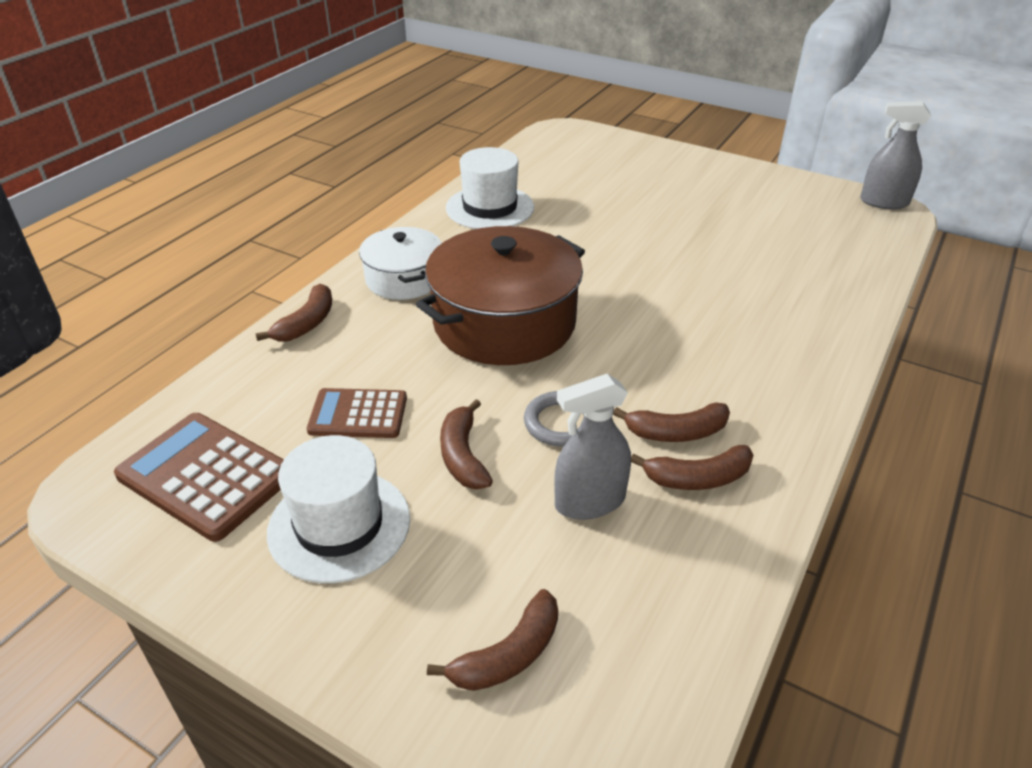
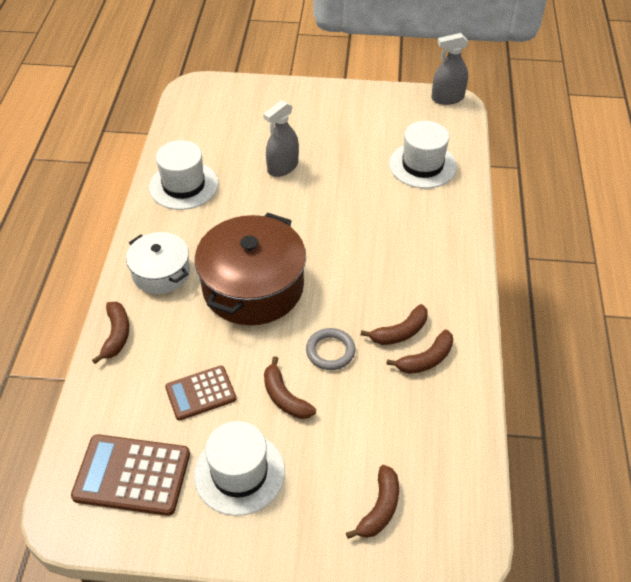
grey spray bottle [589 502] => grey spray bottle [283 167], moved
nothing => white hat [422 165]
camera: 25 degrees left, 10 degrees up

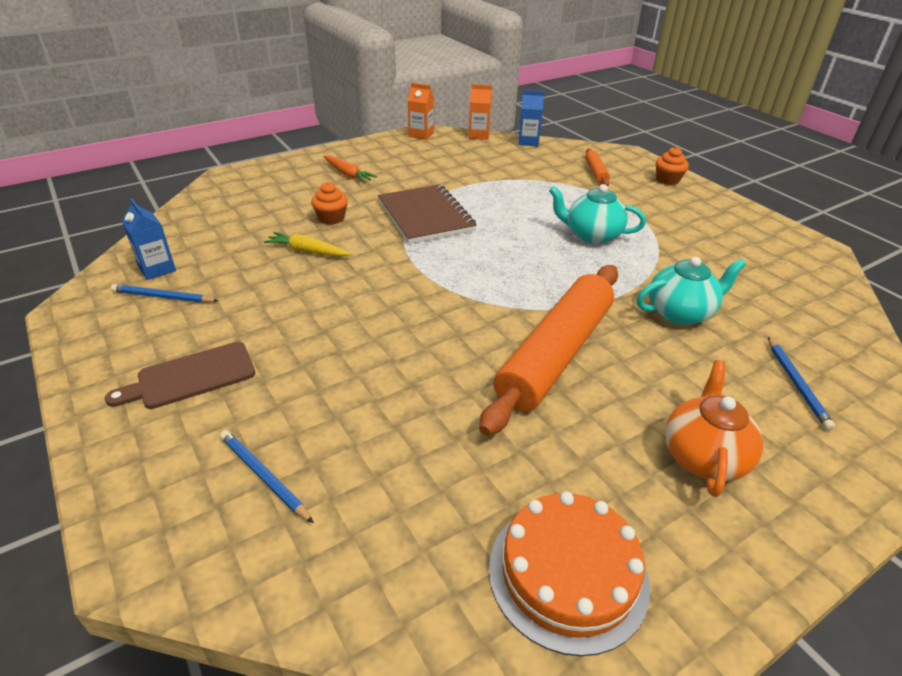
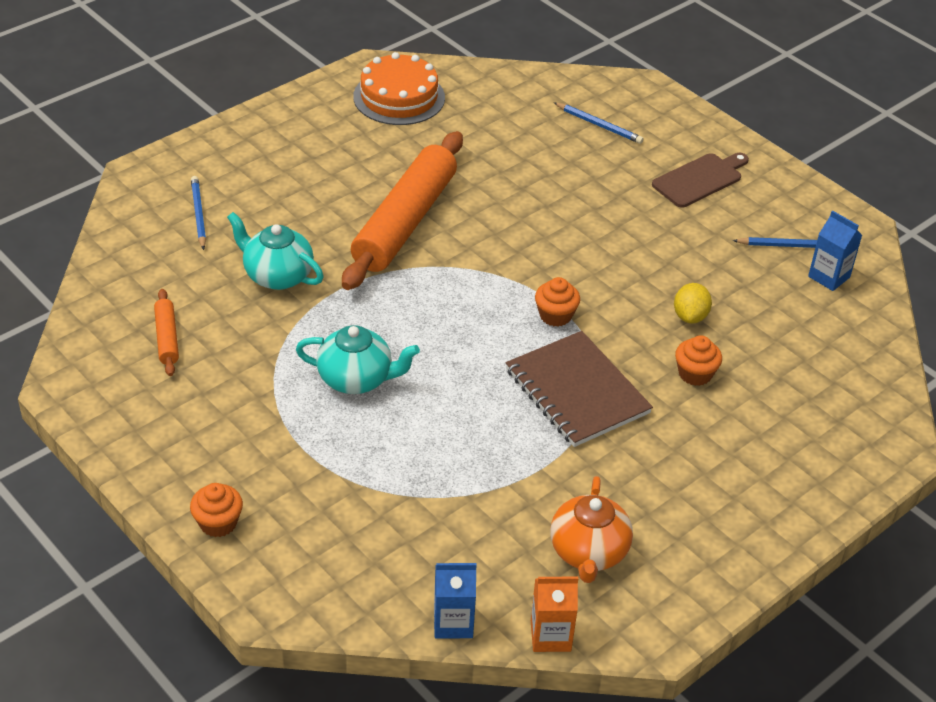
orange rolling pin [595 172] => orange rolling pin [167 338], moved
turquoise teapot [680 312] => turquoise teapot [277 275], 60 degrees clockwise
nothing => orange cupcake [555 315]
orange teapot [703 456] => orange teapot [588 552], moved
yellow carrot [307 251] => yellow lemon [690 316]
orange carrot [348 174] => nothing
orange carton [421 135] => nothing
camera: 170 degrees right, 5 degrees up

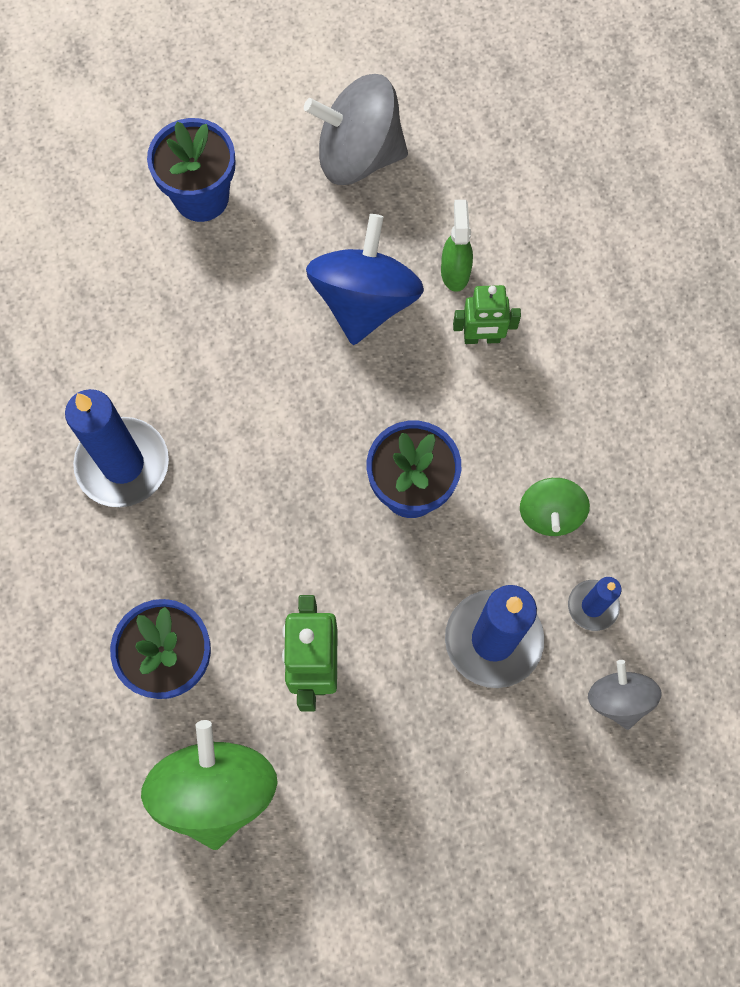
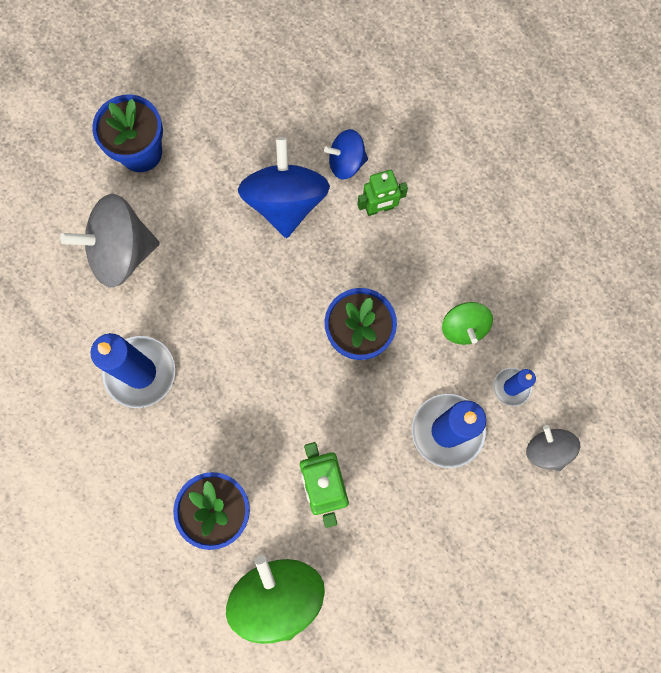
grey spinning top [358 155] => grey spinning top [121 252], moved
green spray bottle [455 271] => blue spinning top [346 162]
camera: 15 degrees left, 5 degrees up

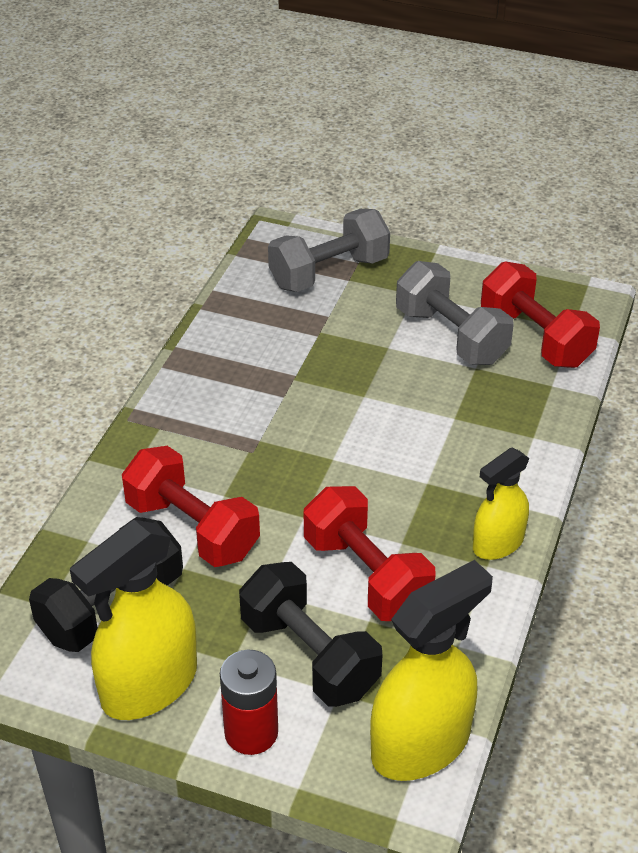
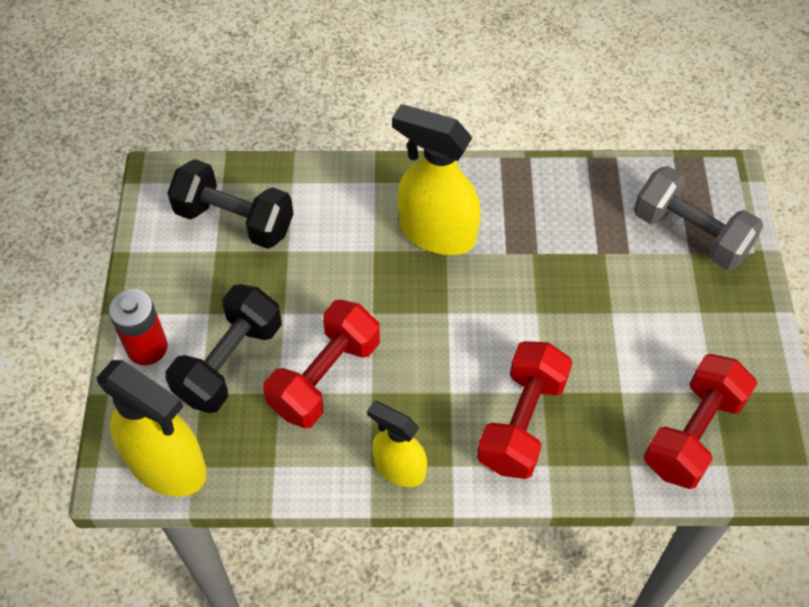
yellow spray bottle [149 686] => yellow spray bottle [436 233], moved
red dumbbell [192 528] => red dumbbell [522 422], moved
grey dumbbell [451 336] => nothing
camera: 70 degrees right, 15 degrees up

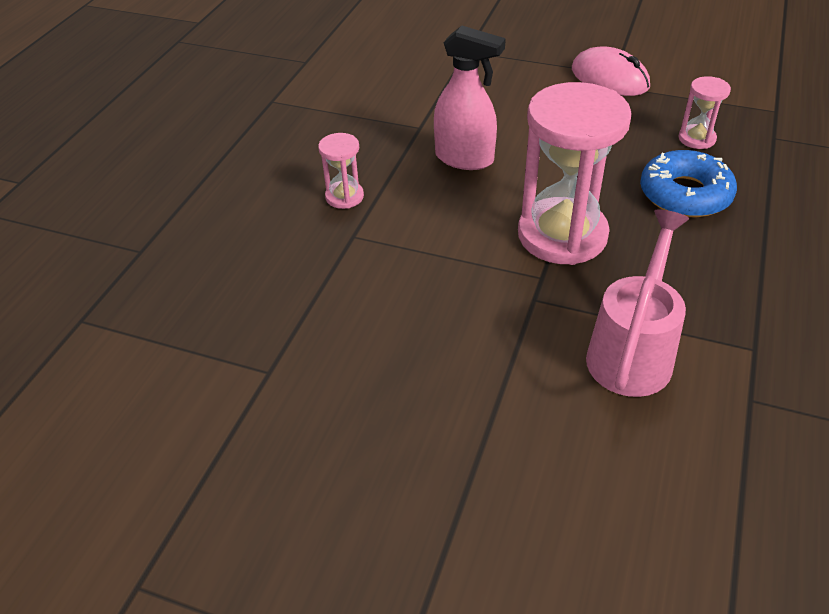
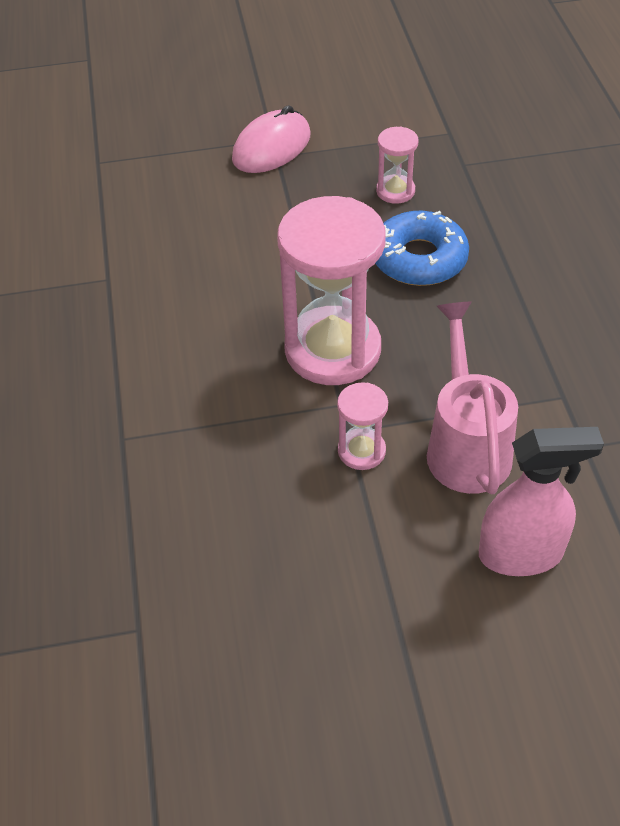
pink mouse [609 78] => pink mouse [271 147], 60 degrees counterclockwise
pink hourglass [344 197] => pink hourglass [361 451], moved
pink spray bottle [465 159] => pink spray bottle [521 554], moved
camera: 30 degrees left, 5 degrees up

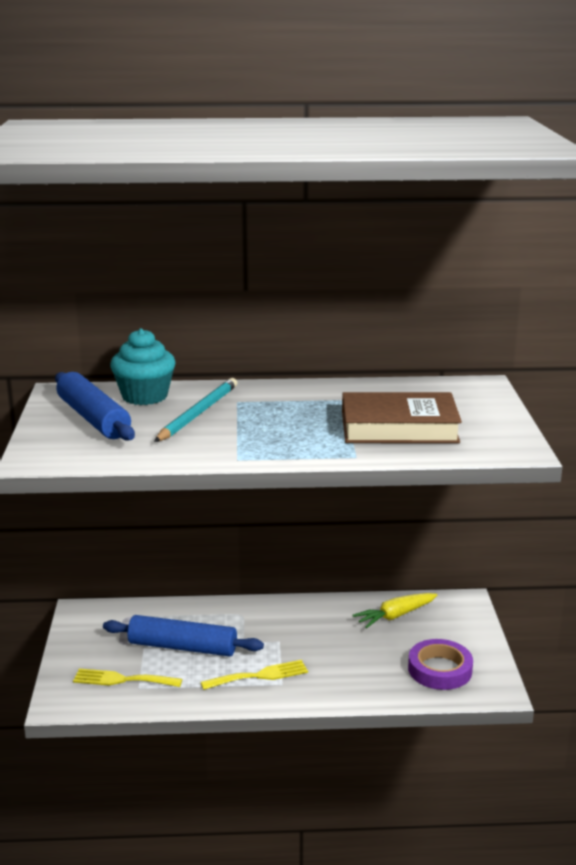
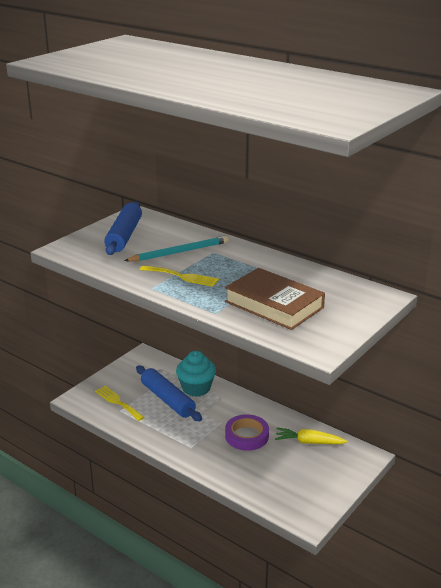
yellow fork [259 676] => yellow fork [182 276], moved
turquoise cupcake [144 396] => turquoise cupcake [196 388], moved
purple tape [440 669] => purple tape [246 436], moved
camera: 40 degrees right, 5 degrees up

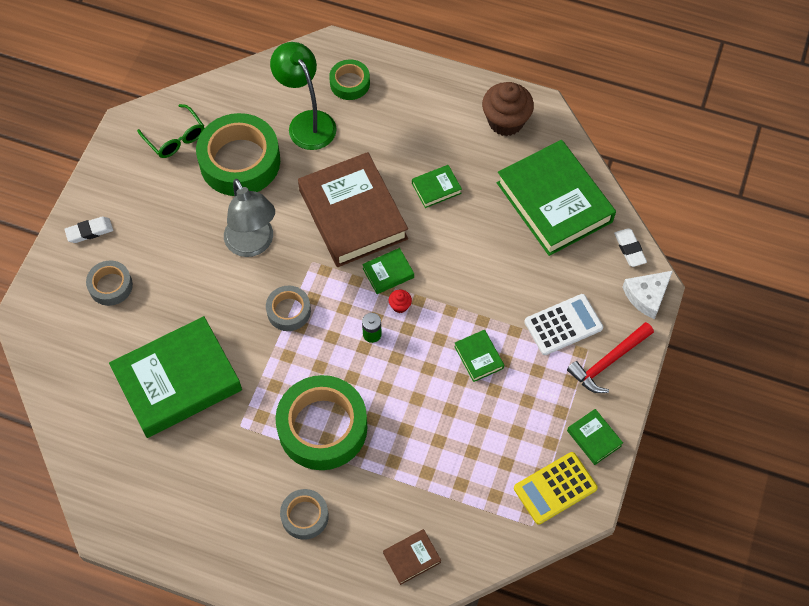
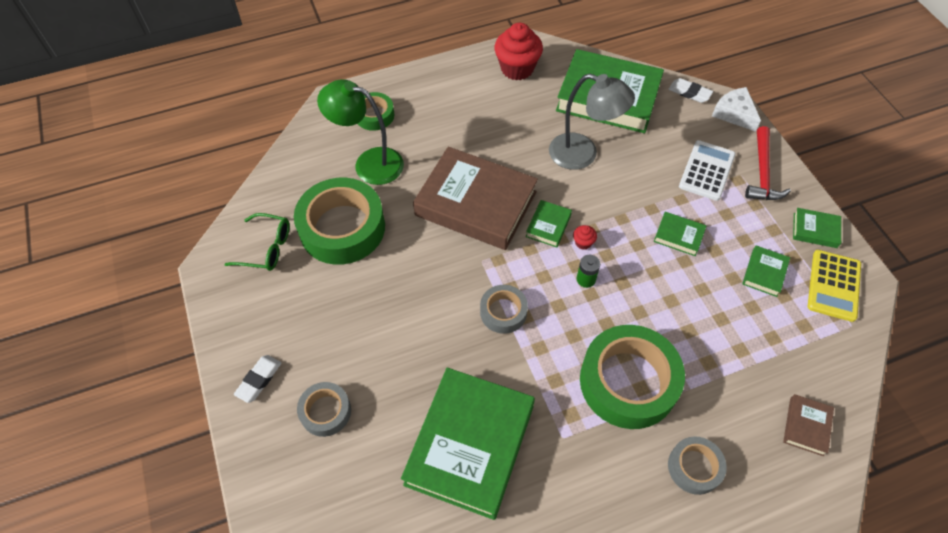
brown cupcake [505 121] => red cupcake [517 68]
grey lamp [253 244] => grey lamp [583 154], moved
white cheese [647 296] => white cheese [734 114], 135 degrees clockwise
green book [436 188] => green book [764 273], moved
camera: 40 degrees left, 5 degrees down

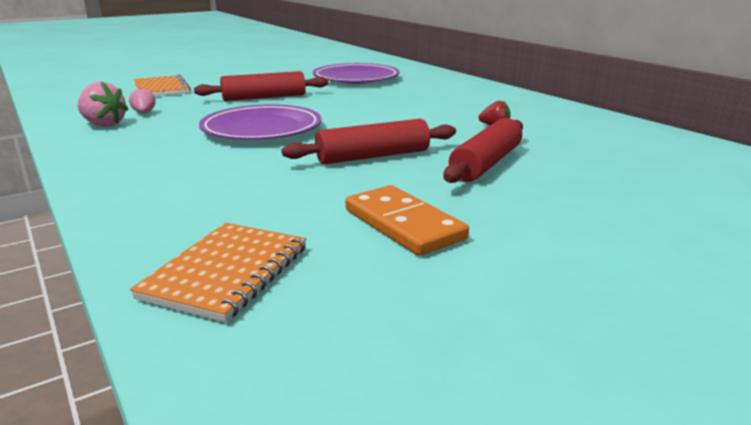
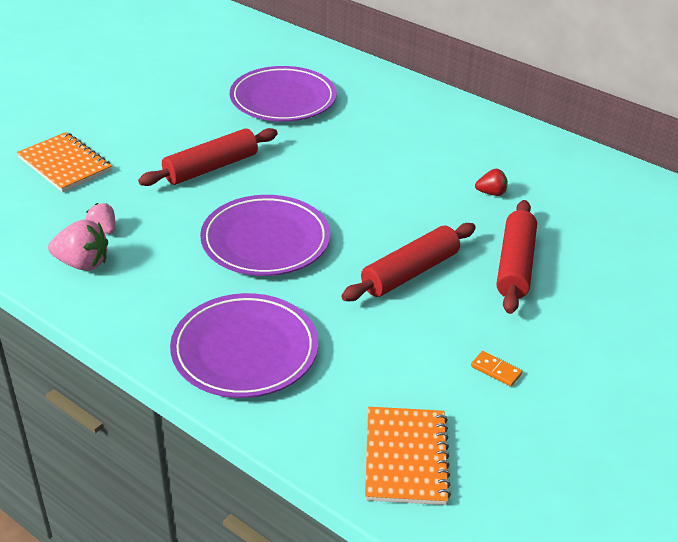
nothing => purple plate [245 351]
orange domino [404 224] => orange domino [496 370], x0.46
camera: 20 degrees left, 15 degrees up

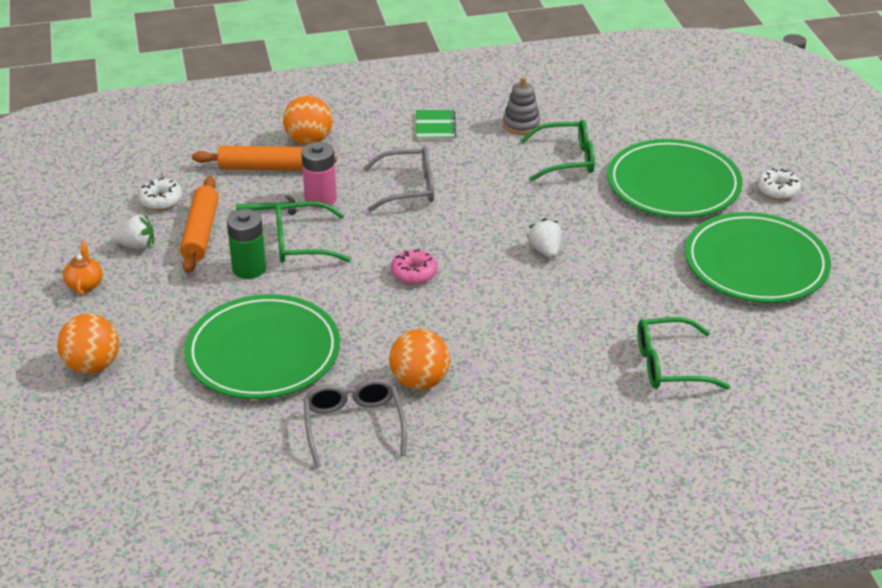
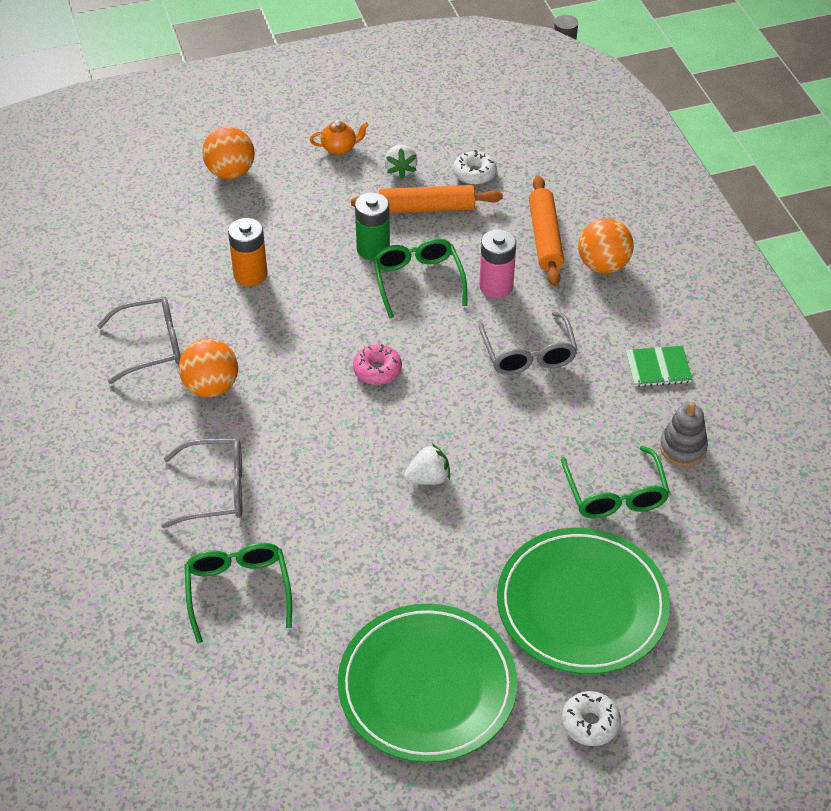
nothing => grey glasses [215 490]
green plate [263 352] => orange battery [250 274]
green hammer [270 209] => nothing
camera: 85 degrees right, 10 degrees up

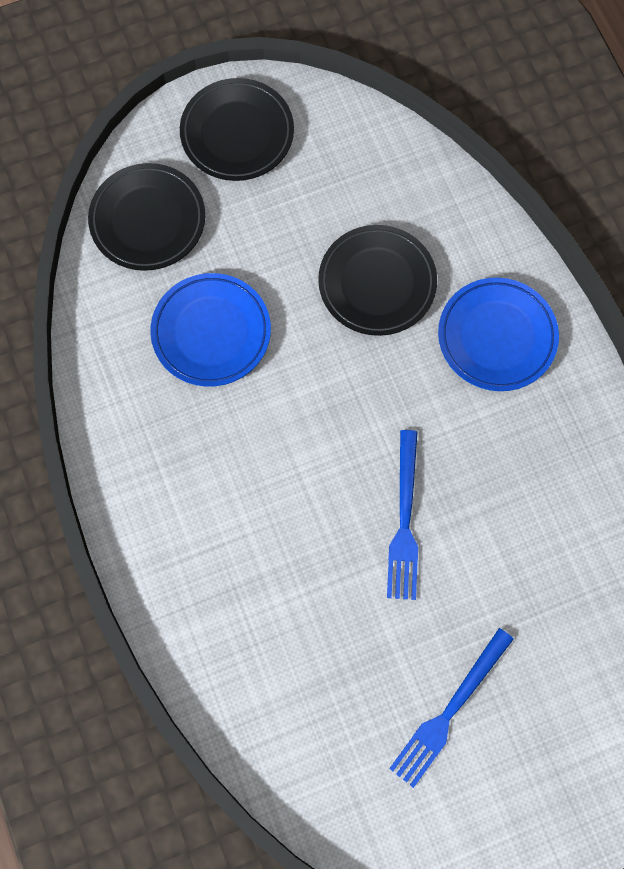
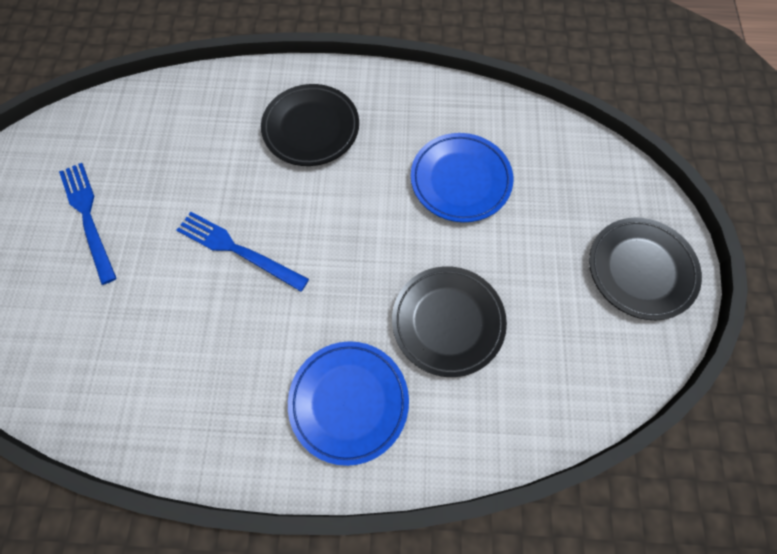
black plate [148 220] => black plate [311 128], moved
camera: 115 degrees right, 5 degrees down

